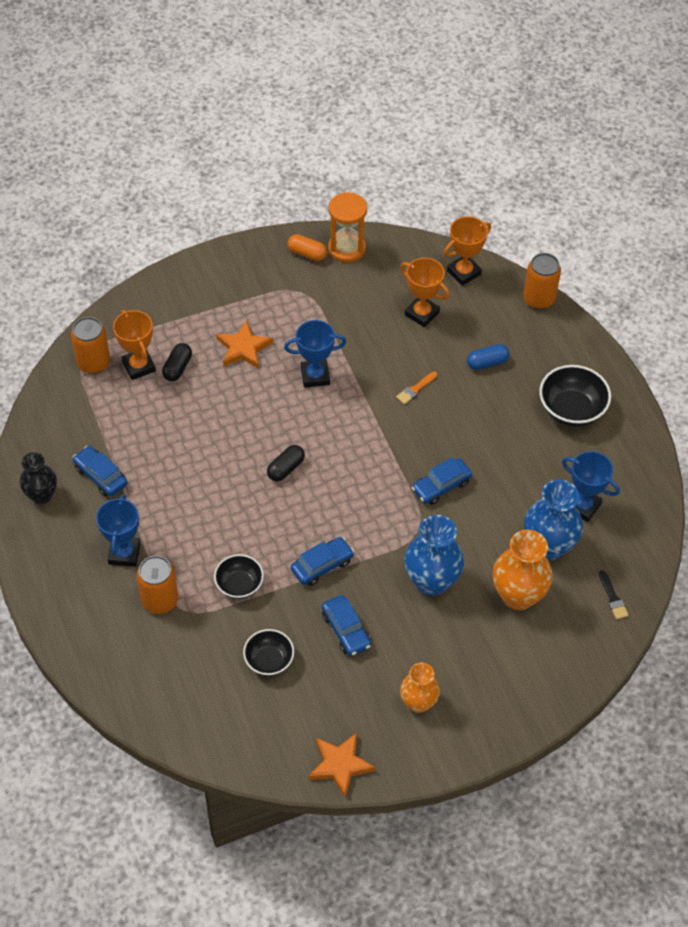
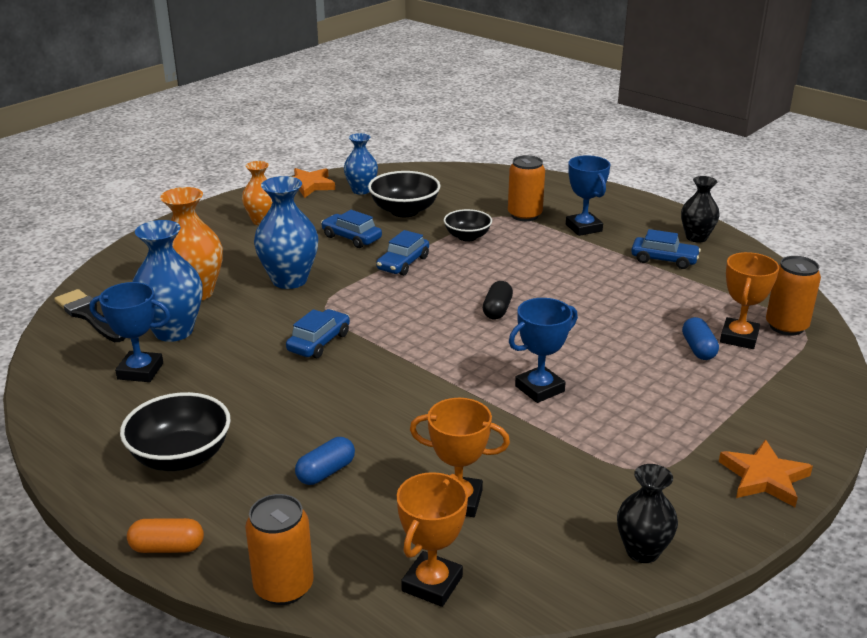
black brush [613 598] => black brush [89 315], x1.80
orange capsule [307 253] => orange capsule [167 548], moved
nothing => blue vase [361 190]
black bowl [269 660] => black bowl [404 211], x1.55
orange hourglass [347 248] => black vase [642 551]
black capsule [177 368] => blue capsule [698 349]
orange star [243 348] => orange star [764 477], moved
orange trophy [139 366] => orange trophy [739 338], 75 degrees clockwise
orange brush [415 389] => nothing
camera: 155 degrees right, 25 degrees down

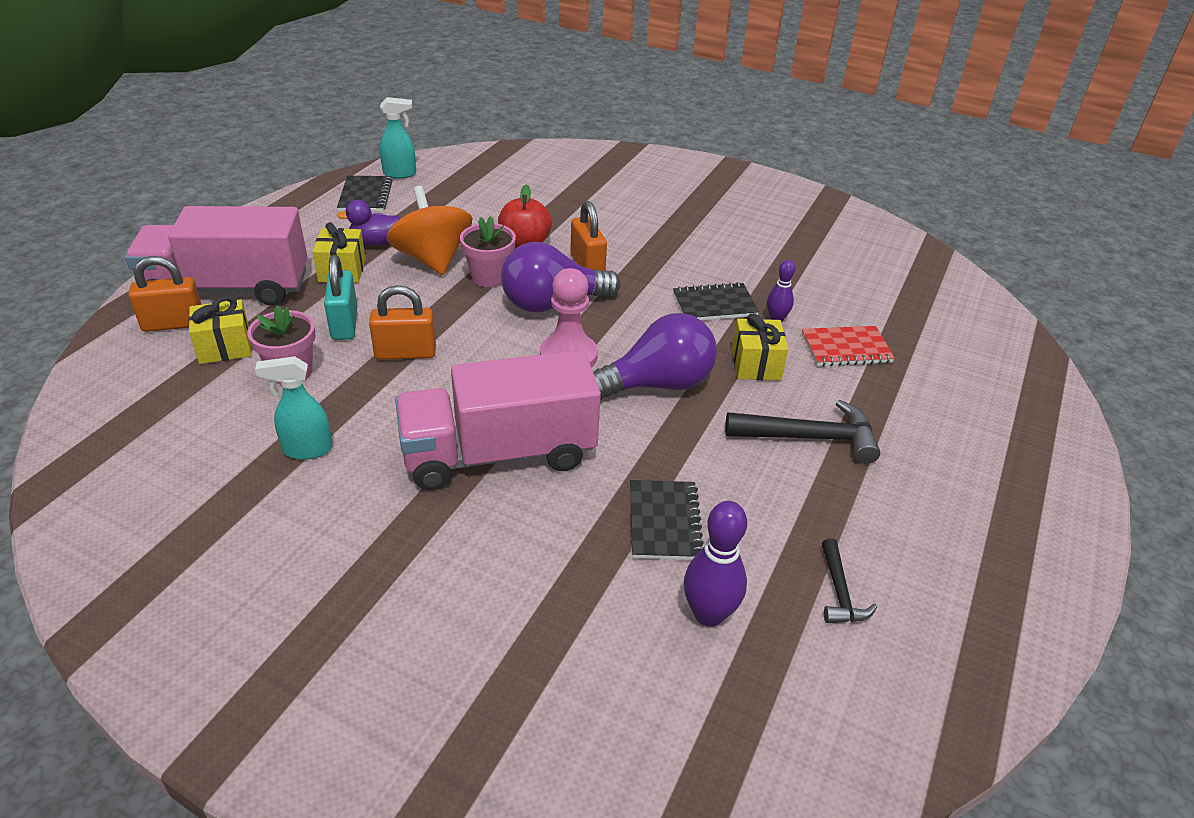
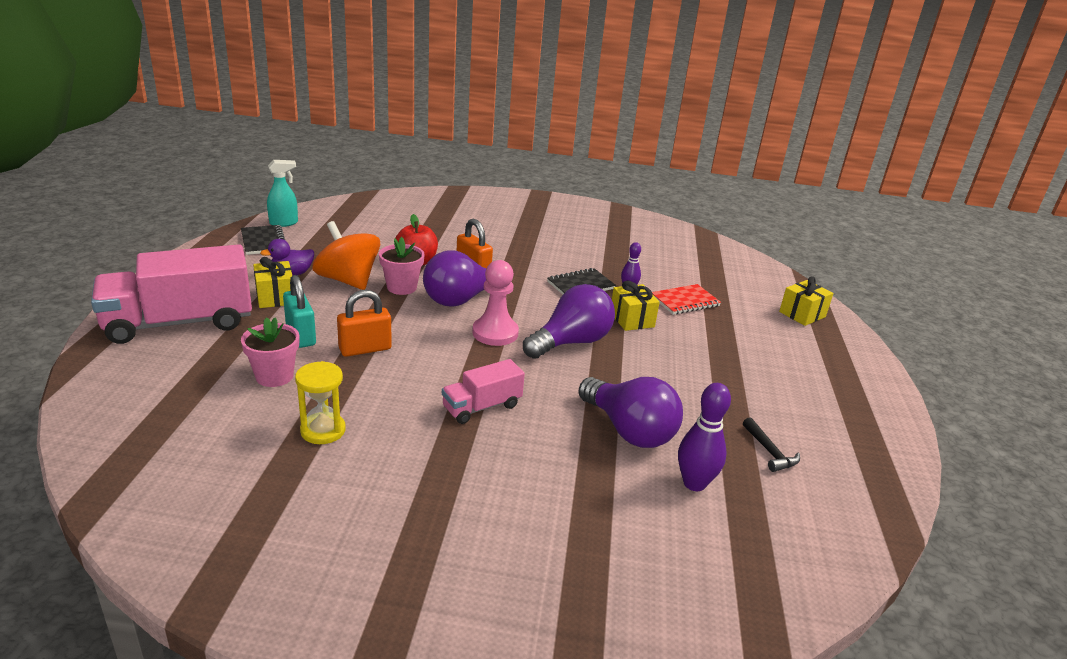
turquoise spray bottle [307 450] => yellow hourglass [323 430]
pink truck [499 453] => pink truck [482 407], x0.51
black notebook [664 522] => purple light bulb [629 430]
yellow gift [225 347] => yellow gift [802 314], moved
orange padlock [173 324] => nothing
black hammer [810 437] => nothing
camera: 20 degrees left, 10 degrees down

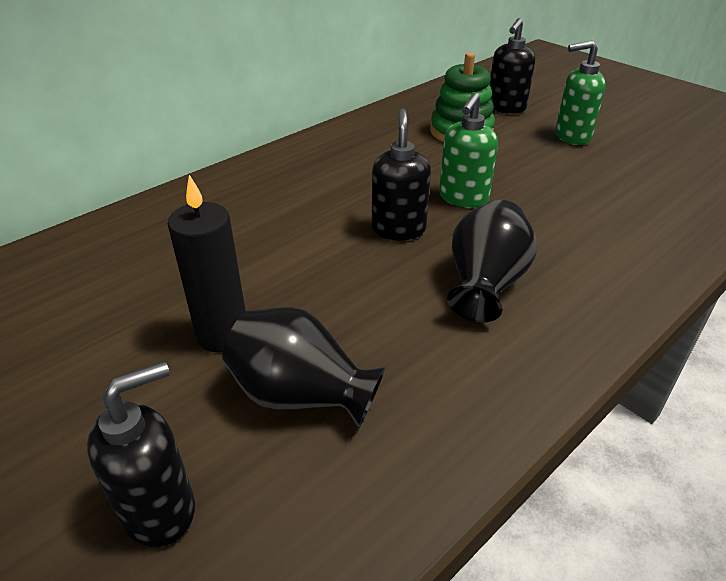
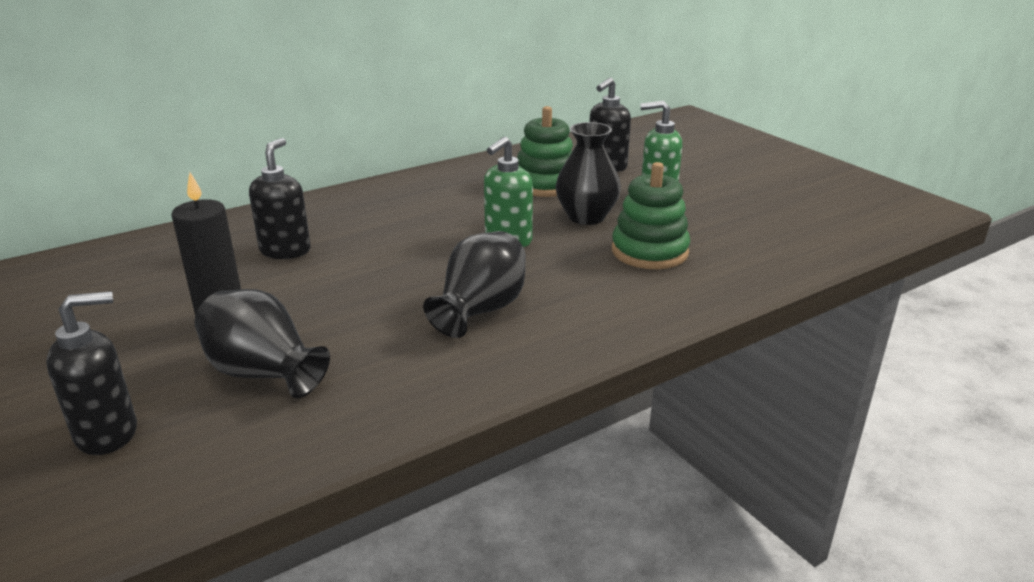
black soap dispenser [398 229] => black soap dispenser [285 250], moved
nothing => black vase [586 217]
nothing => green stacking toy [649 251]
camera: 10 degrees right, 10 degrees down

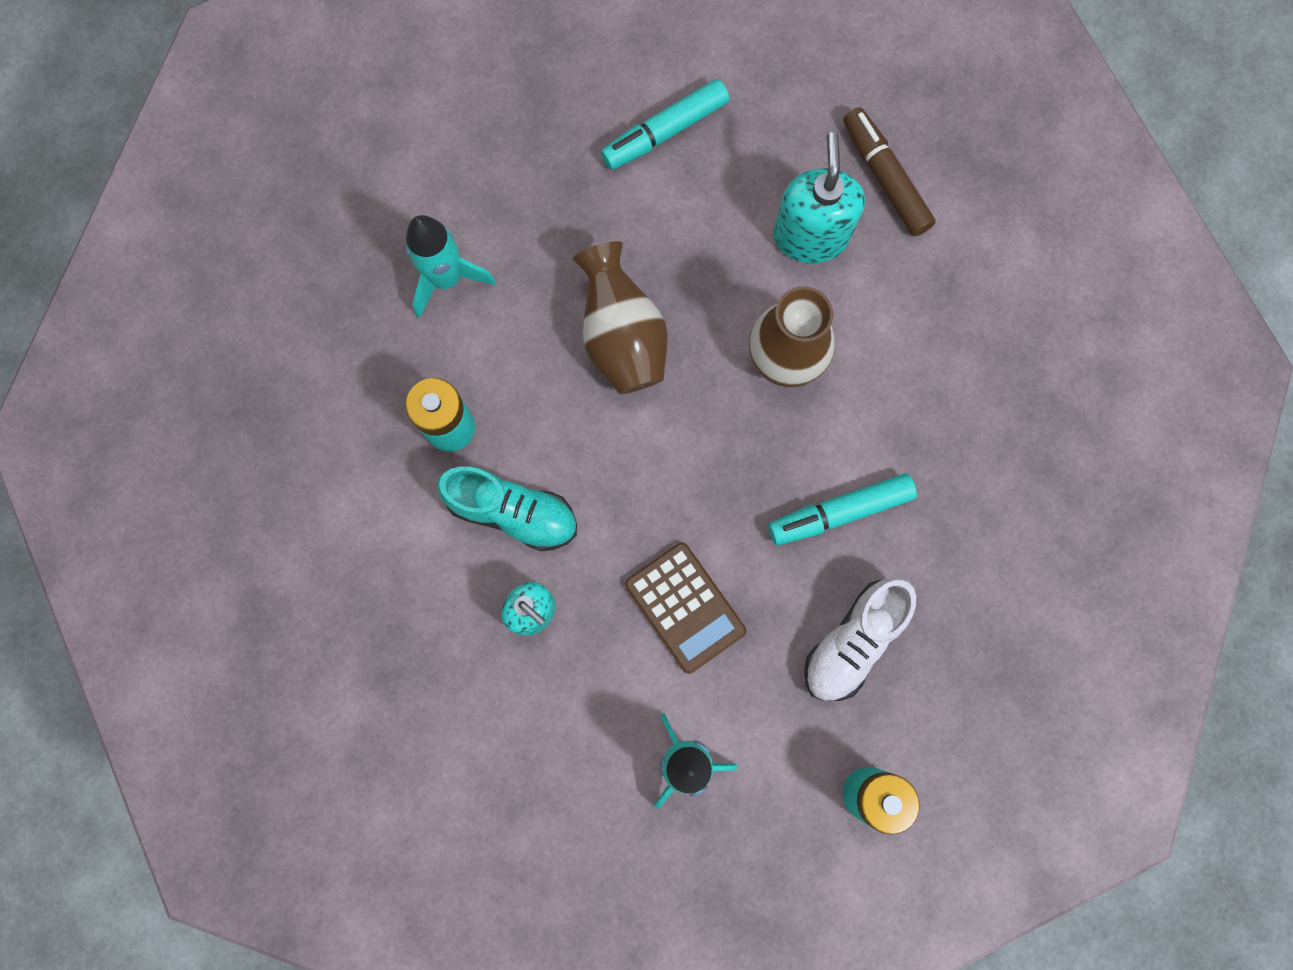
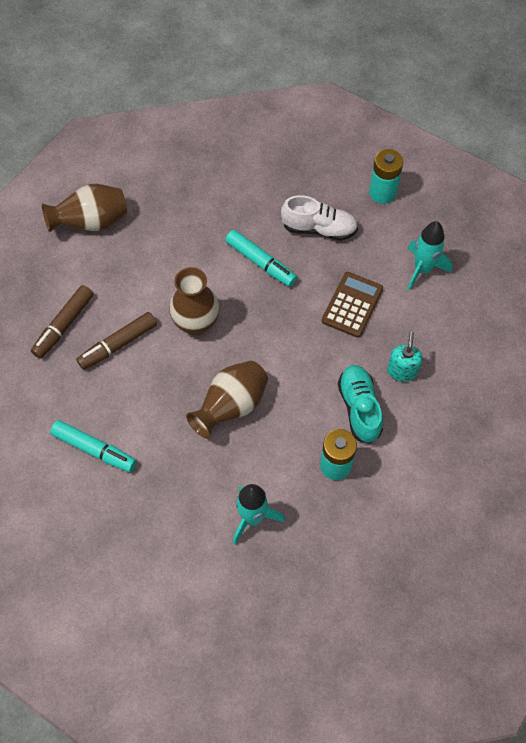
nothing => brown vase [91 222]
turquoise soap dispenser [810 236] => brown marker [118 344]
camera: 120 degrees left, 15 degrees down

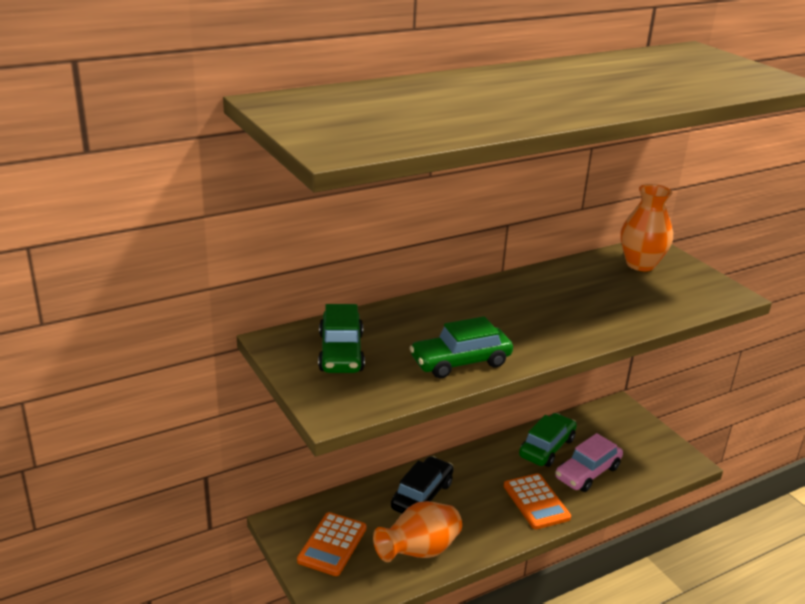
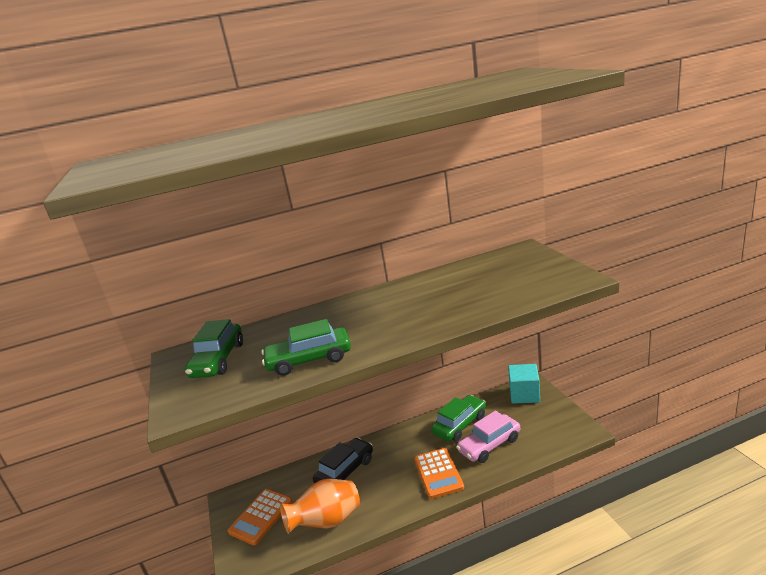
nothing => turquoise cube [524 394]
orange vase [640 264] => nothing
camera: 15 degrees right, 5 degrees down

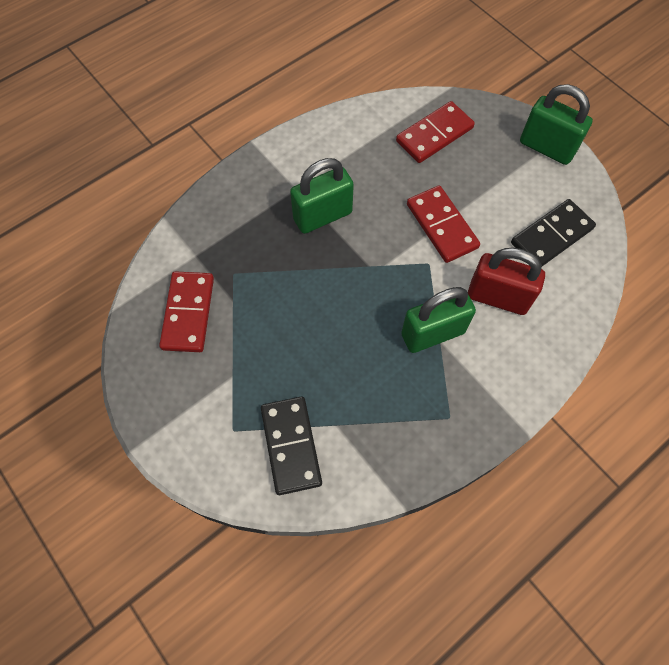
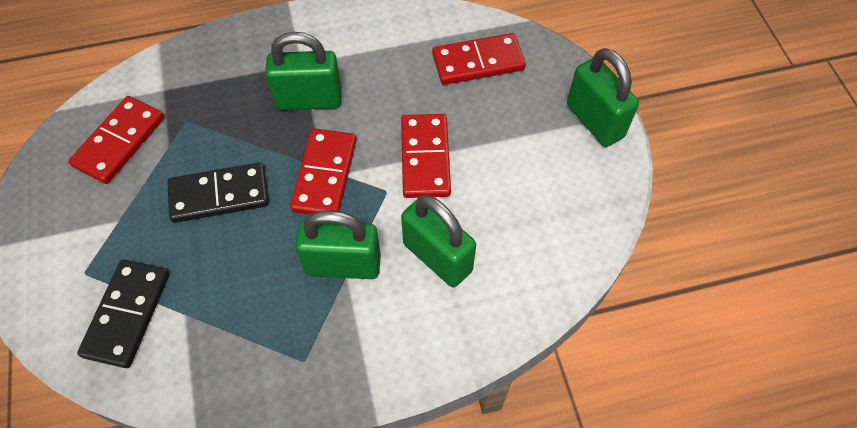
black domino [551 236] => black domino [219 195], moved
nothing => red domino [325 175]
red padlock [498 297] => green padlock [437 257]
camera: 25 degrees right, 5 degrees down

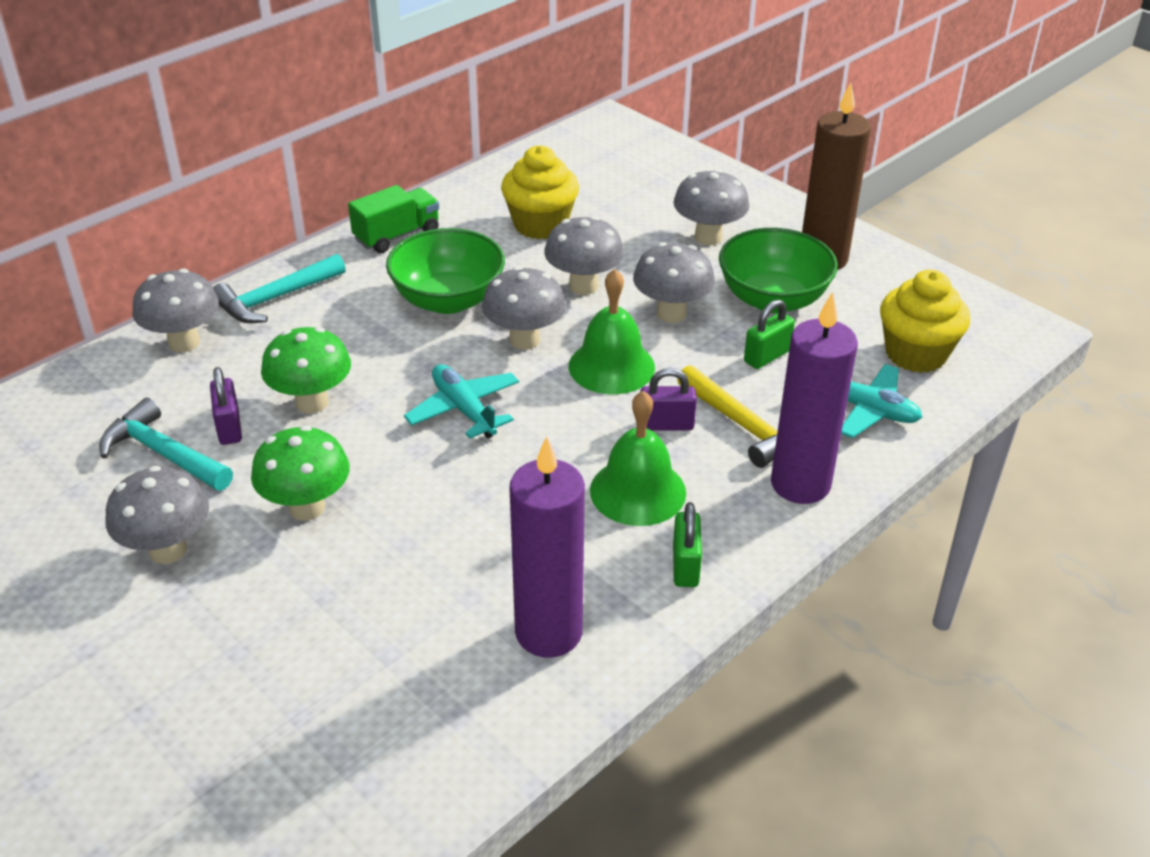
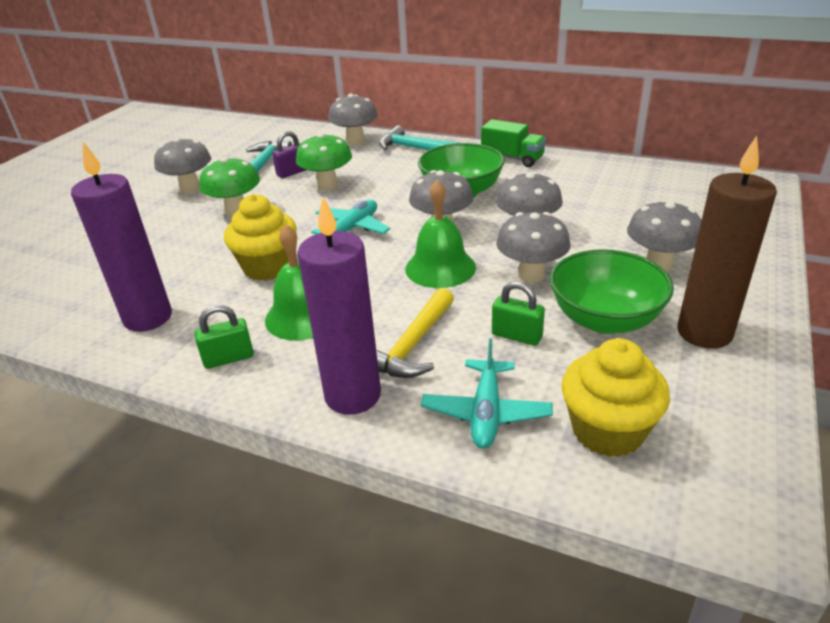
yellow cupcake [540 224] => yellow cupcake [268 267], moved
purple padlock [666 424] => nothing
camera: 70 degrees right, 5 degrees down

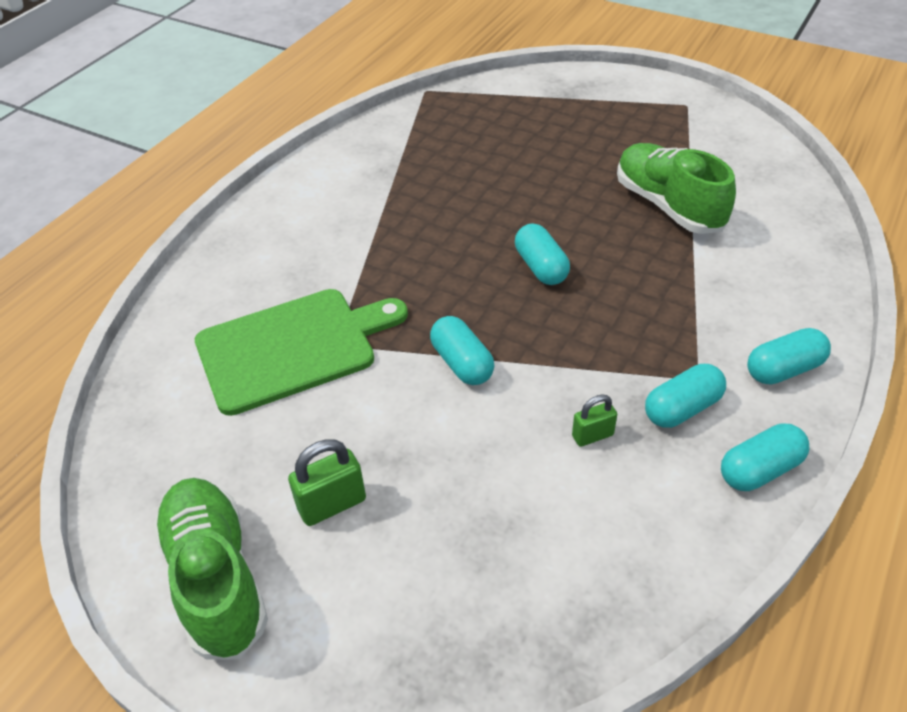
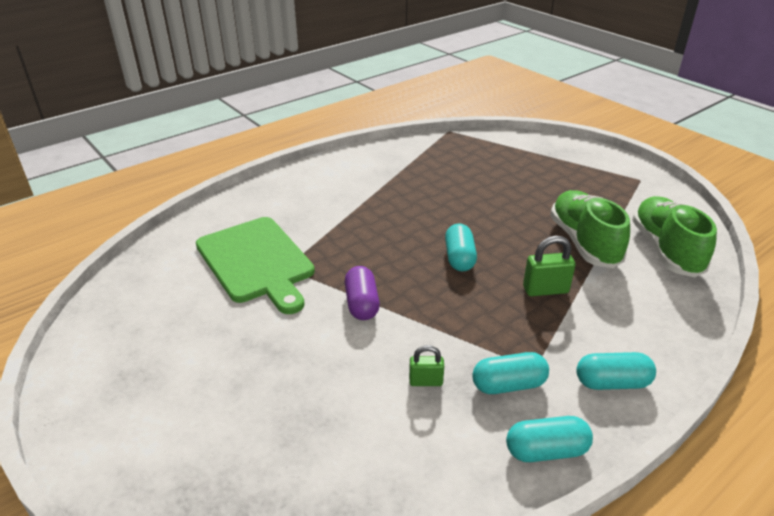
green cutting board [293 348] => green cutting board [256 262], 60 degrees clockwise
turquoise capsule [462 363] => purple capsule [362 304]
green padlock [332 504] => green padlock [545 290], moved
green shoe [216 578] => green shoe [665 250], moved
camera: 20 degrees right, 10 degrees down

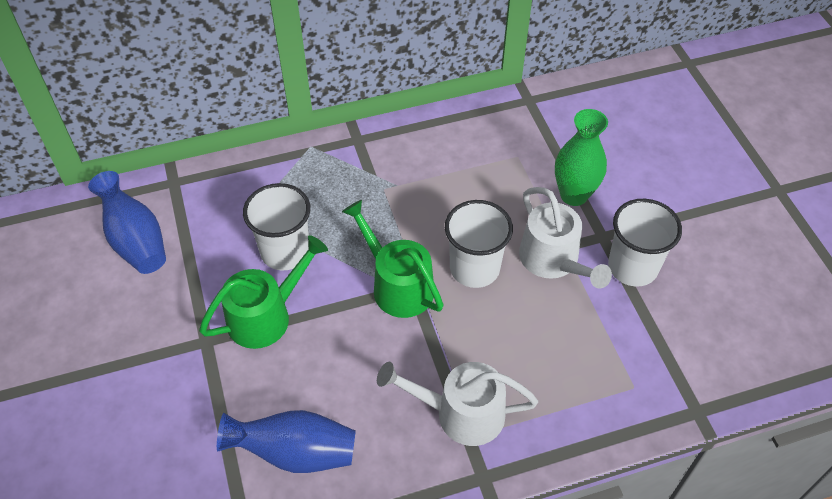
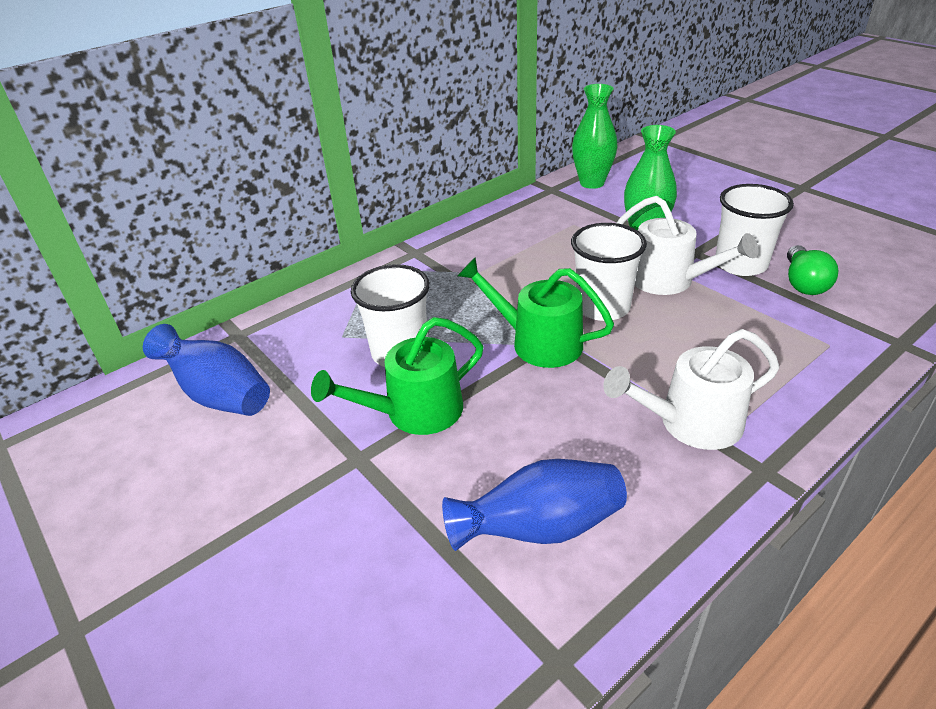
green watering can [266 316] => green watering can [415 412], 150 degrees counterclockwise
nothing => green vase [592 183]
nothing => green light bulb [803 283]
camera: 20 degrees left, 15 degrees down

